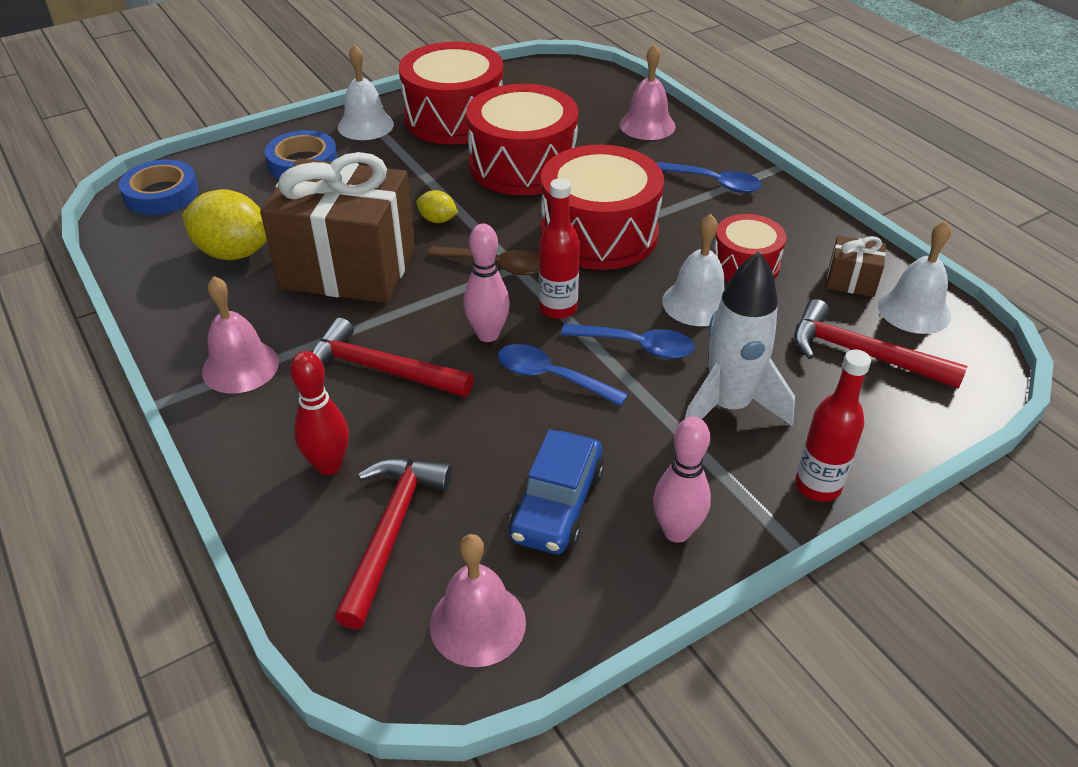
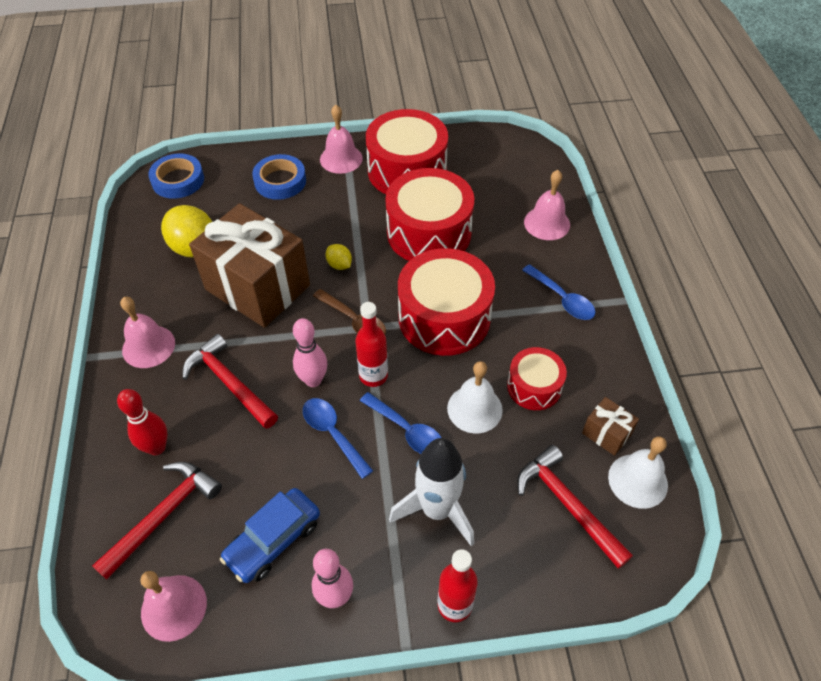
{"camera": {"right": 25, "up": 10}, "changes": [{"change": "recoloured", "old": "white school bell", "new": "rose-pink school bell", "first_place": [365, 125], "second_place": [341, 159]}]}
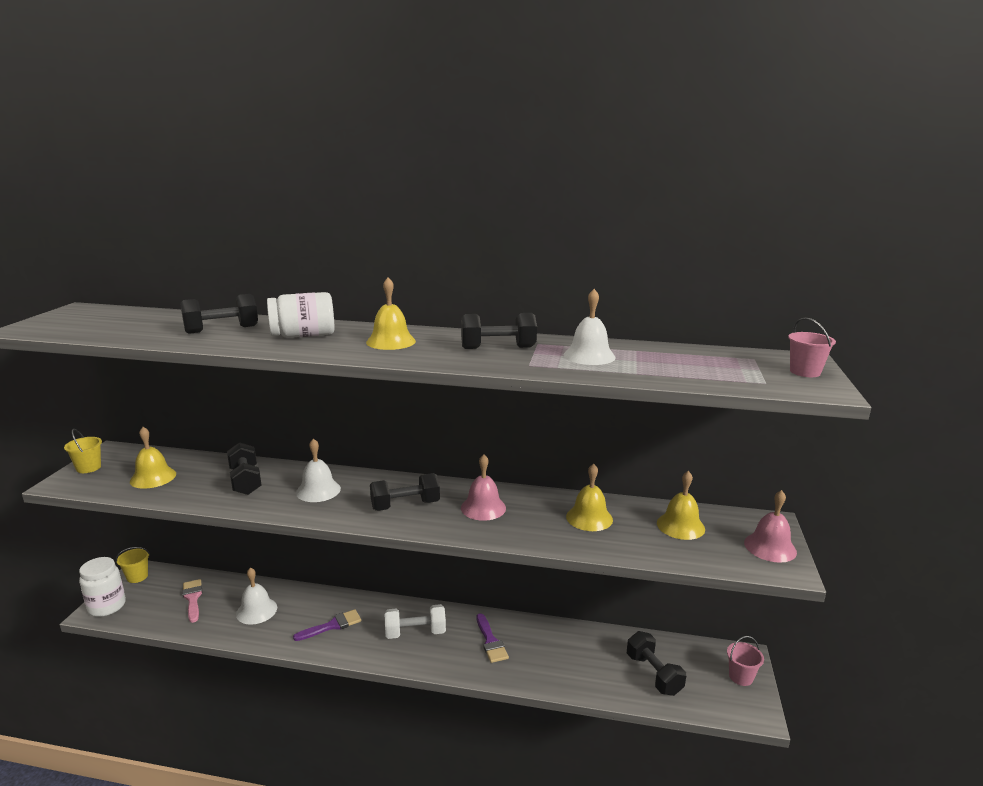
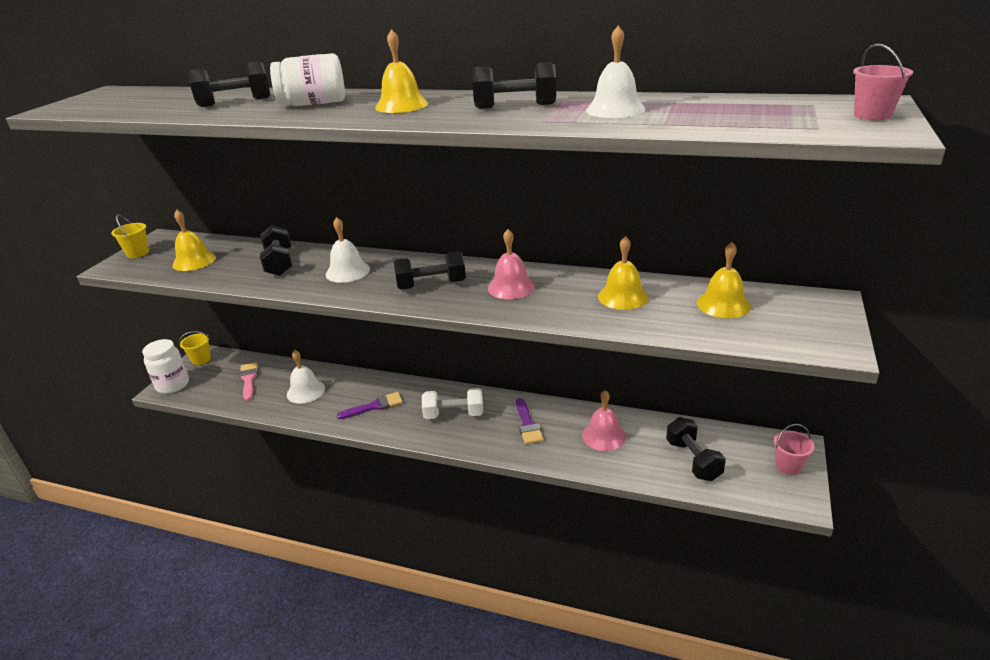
{"camera": {"right": 10, "up": 10}, "changes": [{"change": "moved", "old": "rose-pink school bell", "first_place": [770, 547], "second_place": [603, 436]}]}
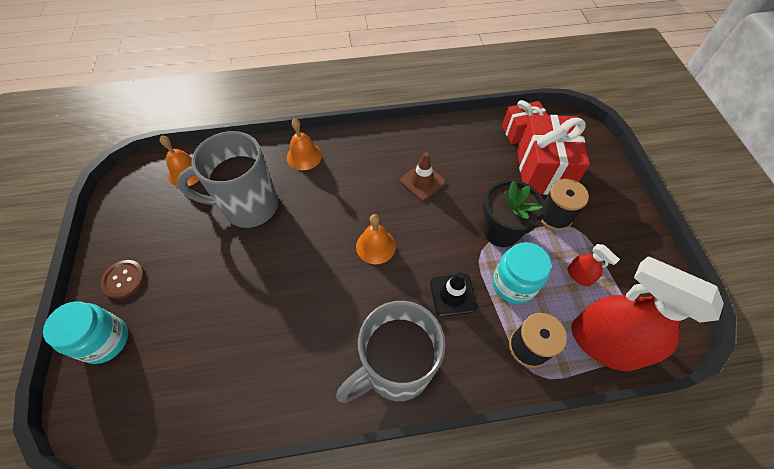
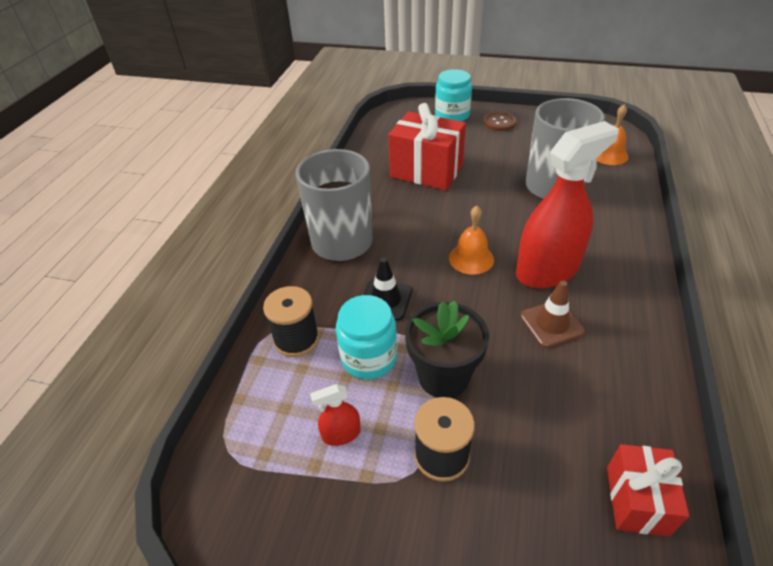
{"camera": {"right": 115, "up": -15}, "changes": [{"change": "moved", "old": "crimson present", "first_place": [542, 170], "second_place": [426, 171]}, {"change": "removed", "old": "bright orange school bell", "first_place": [304, 156]}, {"change": "moved", "old": "crimson sprayer", "first_place": [604, 343], "second_place": [547, 270]}]}
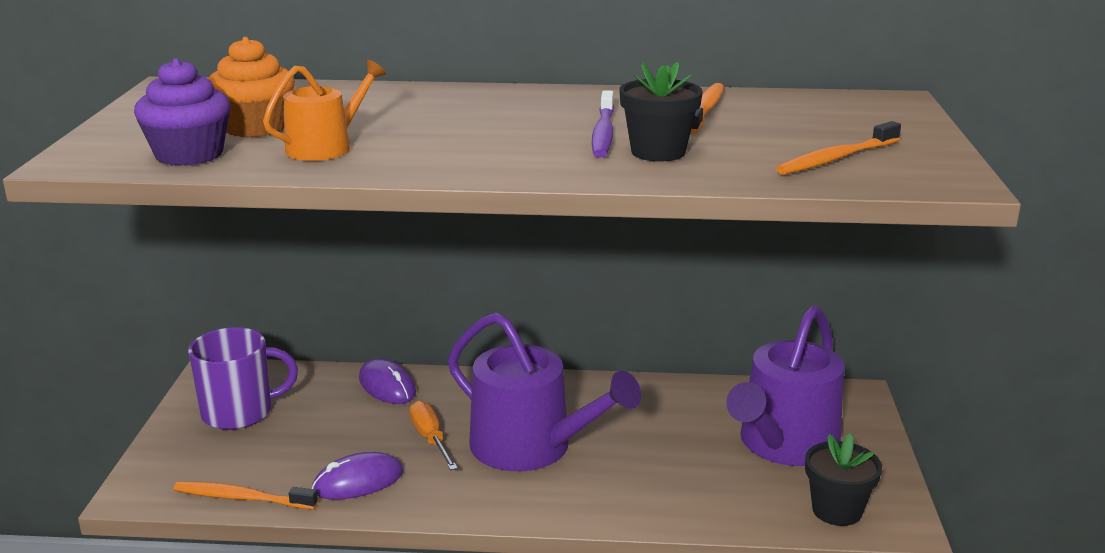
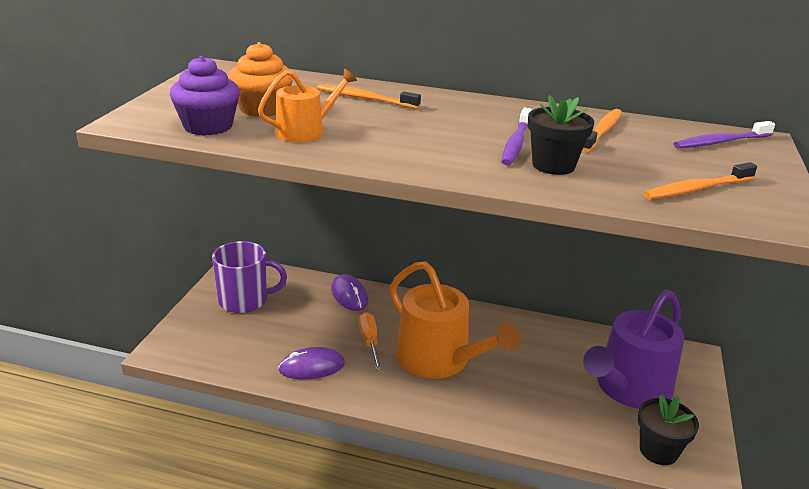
{"camera": {"right": 10, "up": 5}, "changes": [{"change": "recoloured", "old": "violet watering pot", "new": "bright orange watering pot", "first_place": [531, 447], "second_place": [439, 360]}, {"change": "moved", "old": "bright orange dental brush", "first_place": [242, 498], "second_place": [365, 98]}, {"change": "added", "new": "violet dental brush", "second_place": [720, 142]}]}
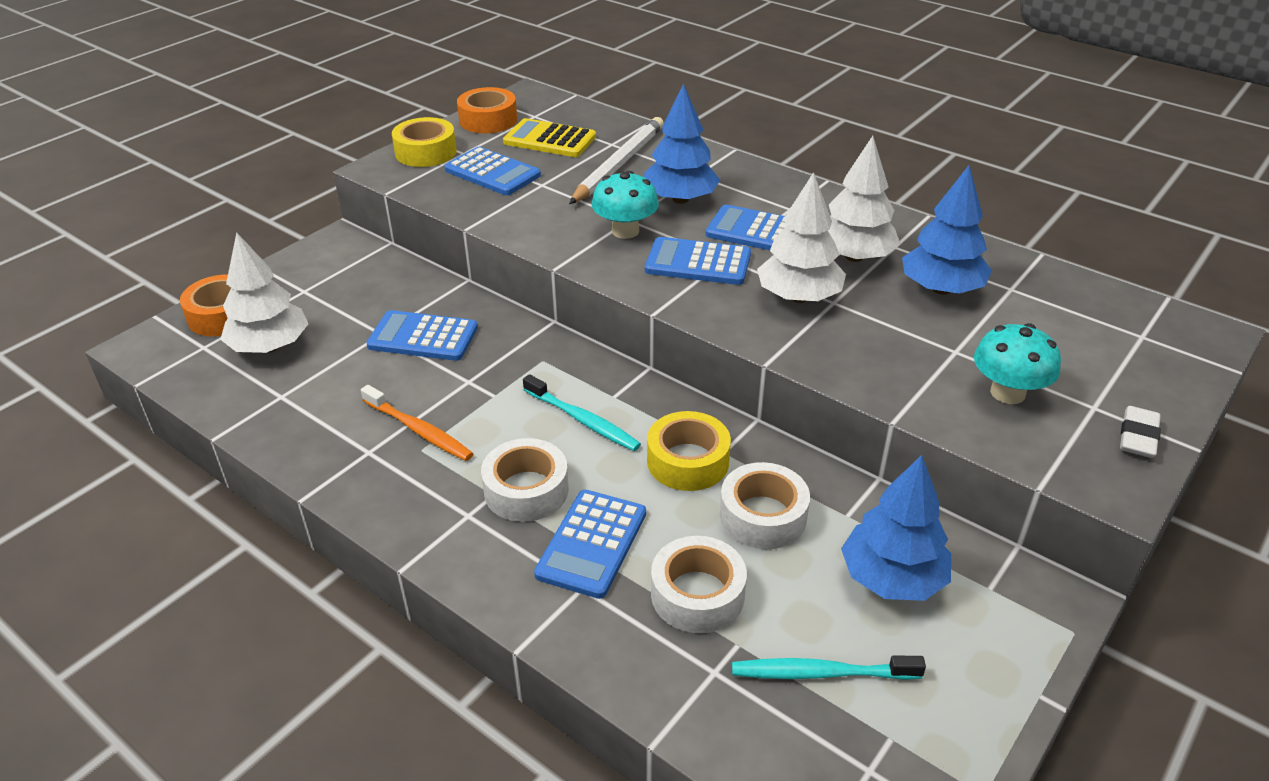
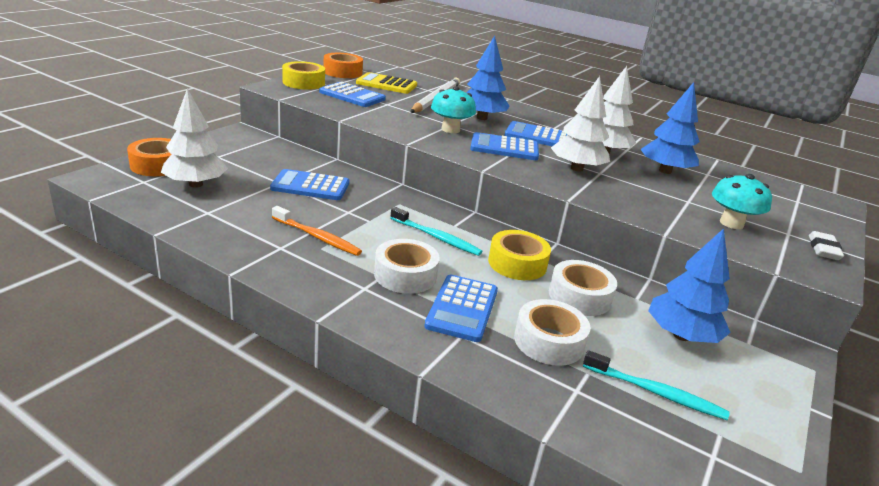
{"camera": {"right": -10, "up": -10}, "changes": [{"change": "turned", "old": "teal dental brush", "first_place": [822, 673], "second_place": [655, 392], "degrees": -150}]}
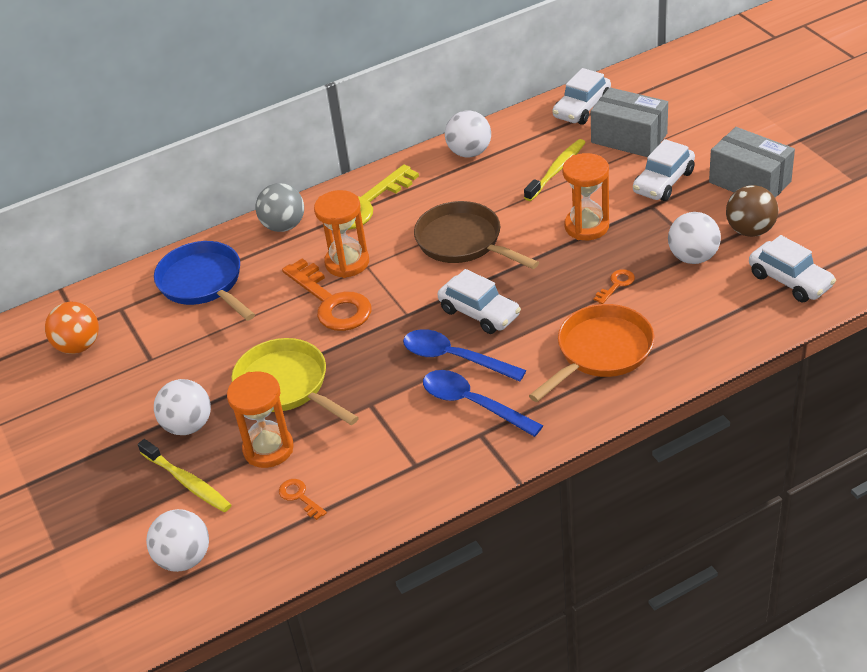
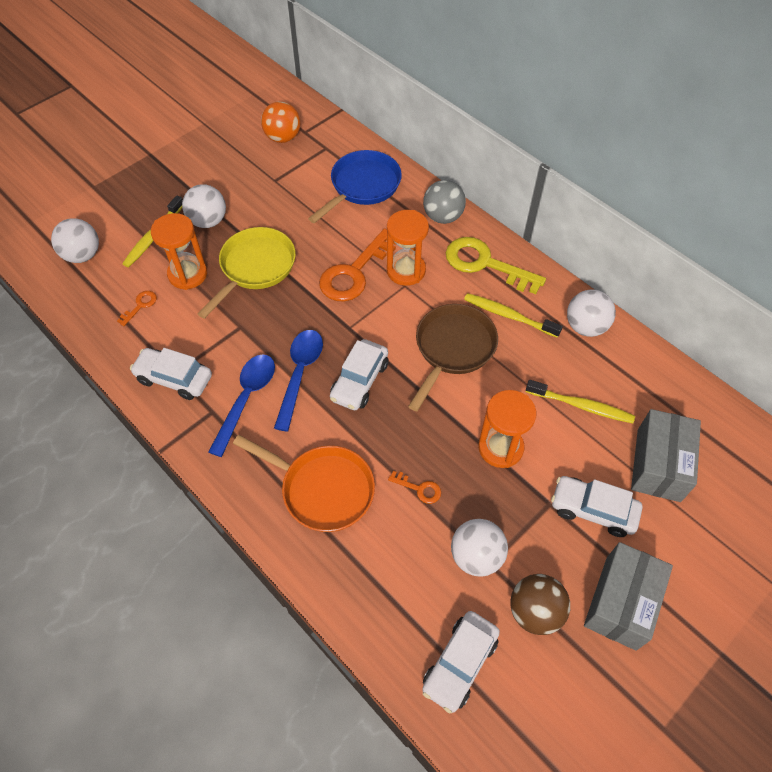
{"camera": {"right": 70, "up": 15}, "changes": [{"change": "moved", "old": "white toy car", "first_place": [582, 108], "second_place": [174, 378]}, {"change": "added", "new": "yellow dental brush", "second_place": [508, 316]}]}
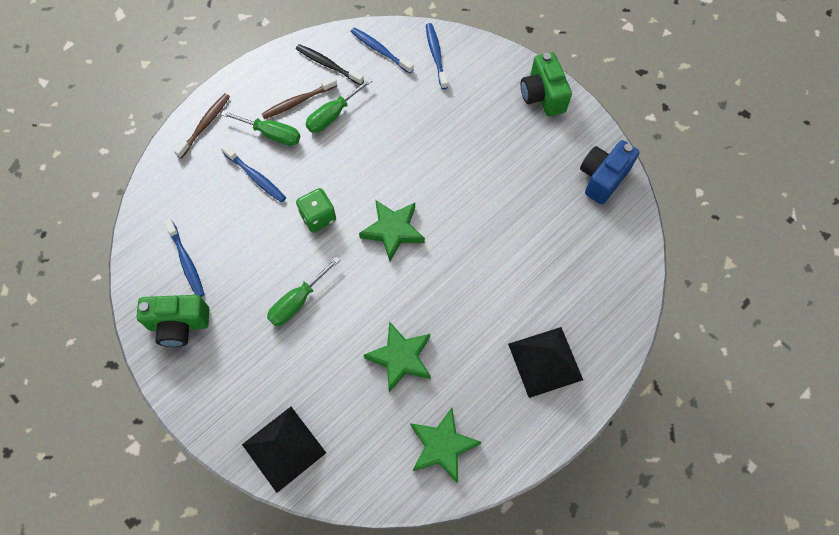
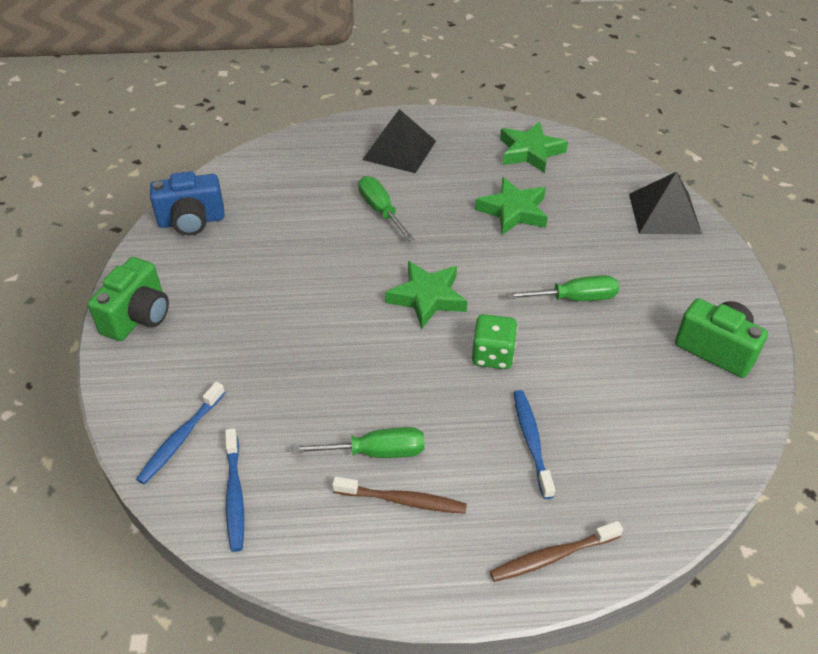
{"camera": {"right": -140, "up": -20}, "changes": [{"change": "removed", "old": "jet-black dental brush", "first_place": [328, 65]}, {"change": "moved", "old": "green screwdriver", "first_place": [271, 134], "second_place": [381, 210]}, {"change": "removed", "old": "royal blue dental brush", "first_place": [186, 261]}]}
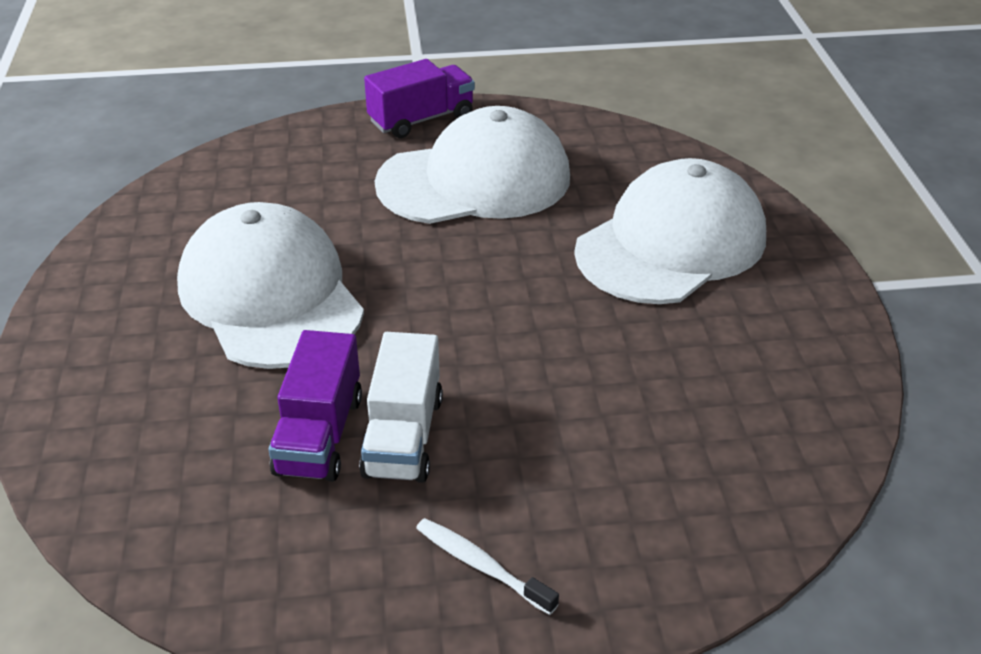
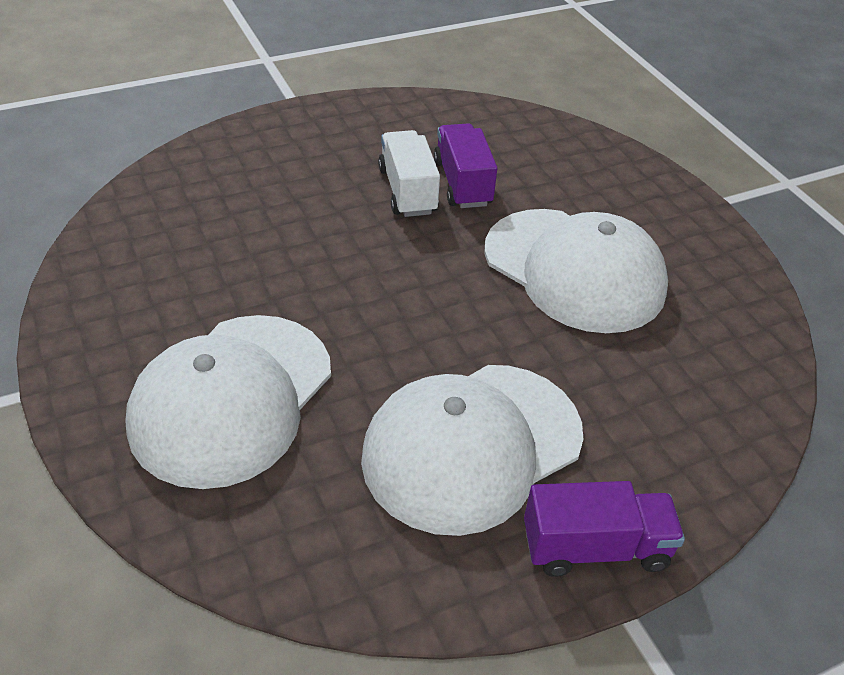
{"camera": {"right": 160, "up": 5}, "changes": [{"change": "turned", "old": "violet lorry", "first_place": [421, 119], "second_place": [595, 547], "degrees": -135}, {"change": "removed", "old": "white dental brush", "first_place": [481, 565]}]}
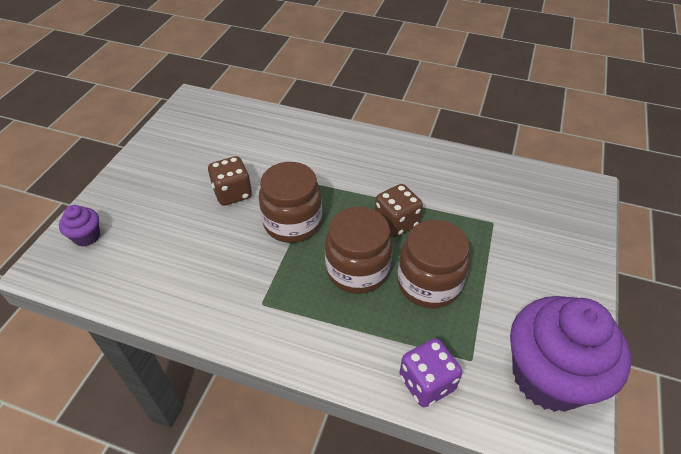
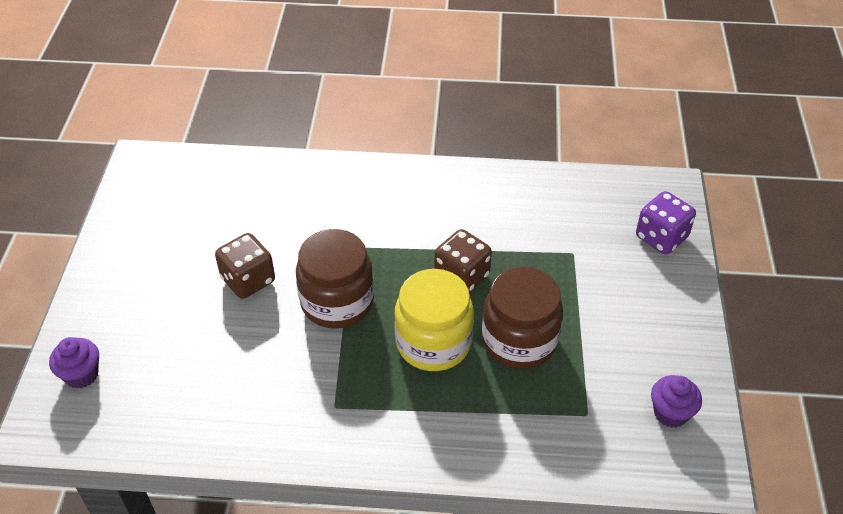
{"camera": {"right": -15, "up": 0}, "changes": [{"change": "recoloured", "old": "brown jam jar", "new": "yellow jam jar", "first_place": [357, 270], "second_place": [433, 343]}, {"change": "resized", "old": "violet cupcake", "first_place": [549, 377], "second_place": [670, 413], "factor": 0.43}, {"change": "moved", "old": "violet dice", "first_place": [426, 383], "second_place": [661, 237]}]}
